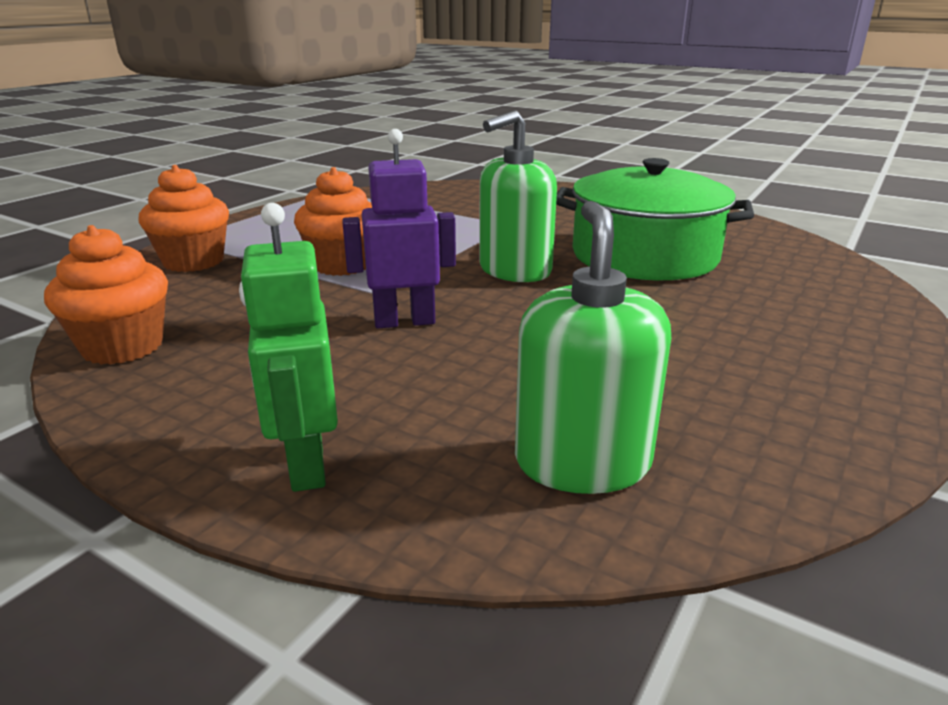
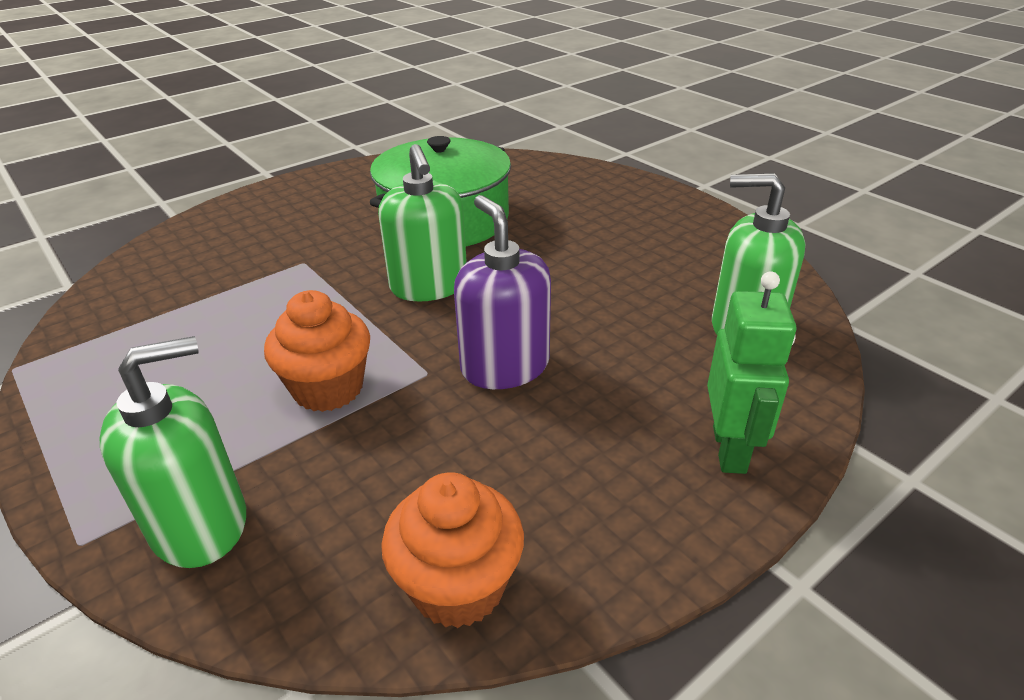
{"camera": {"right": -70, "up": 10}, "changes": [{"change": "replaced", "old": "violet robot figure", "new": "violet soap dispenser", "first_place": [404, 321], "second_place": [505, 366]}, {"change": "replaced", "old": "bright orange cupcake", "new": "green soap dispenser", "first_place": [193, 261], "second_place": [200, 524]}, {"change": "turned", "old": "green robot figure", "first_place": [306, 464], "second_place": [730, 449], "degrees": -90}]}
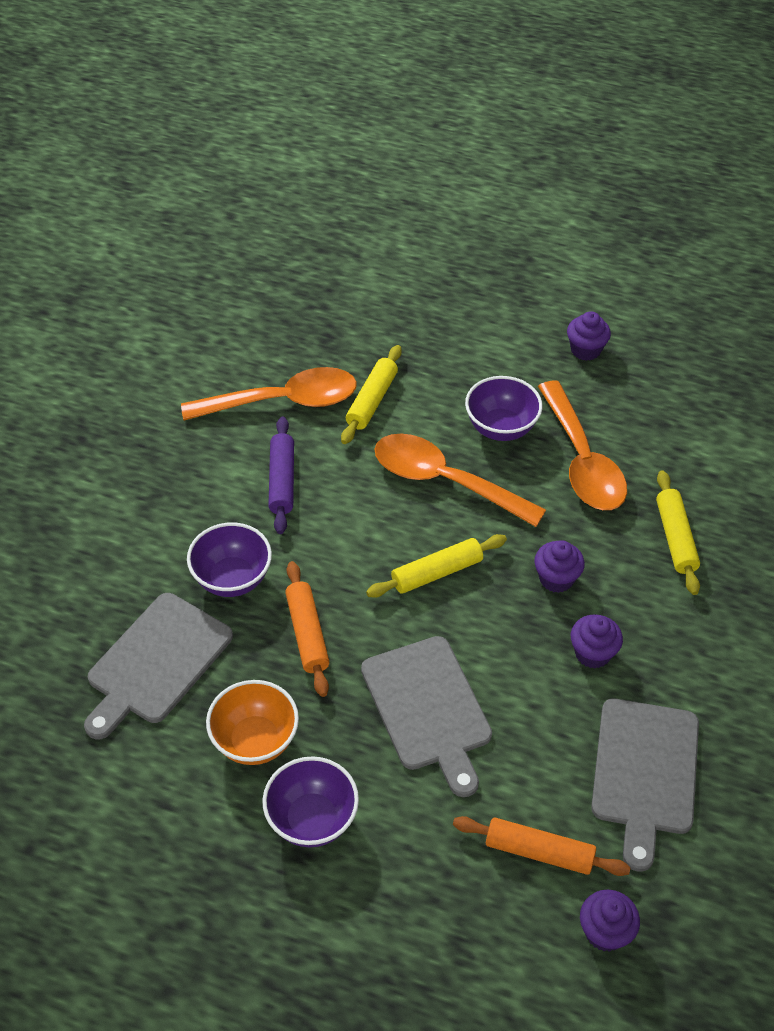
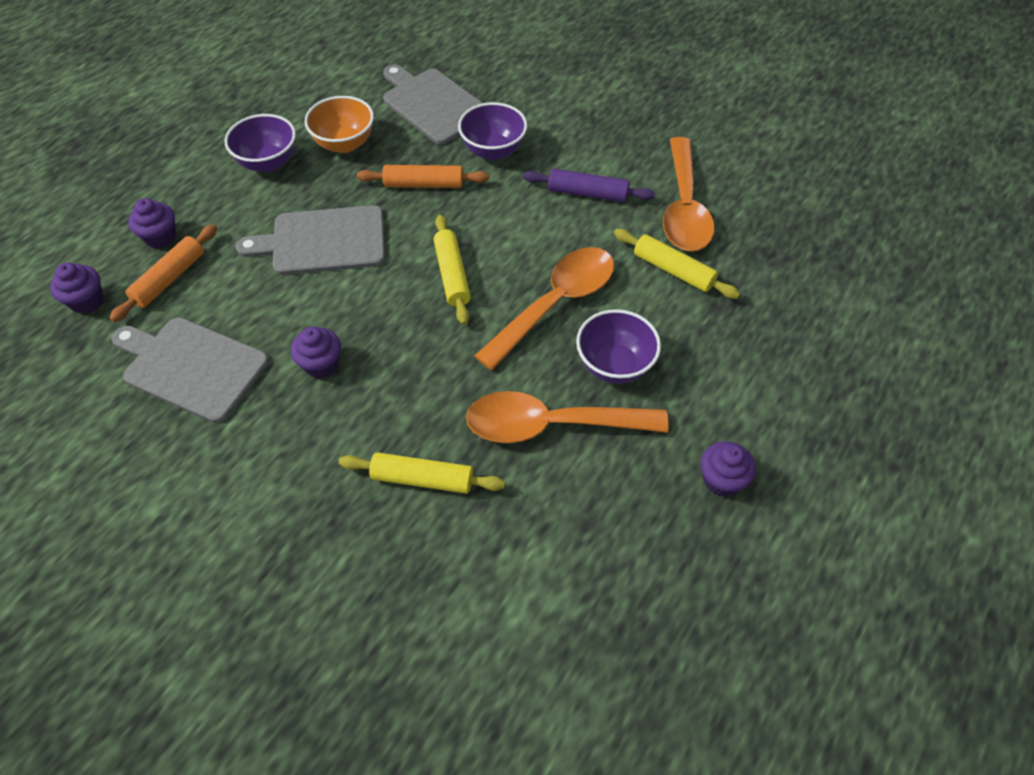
{"camera": {"right": 105, "up": 5}, "changes": [{"change": "moved", "old": "violet cupcake", "first_place": [556, 579], "second_place": [161, 237]}]}
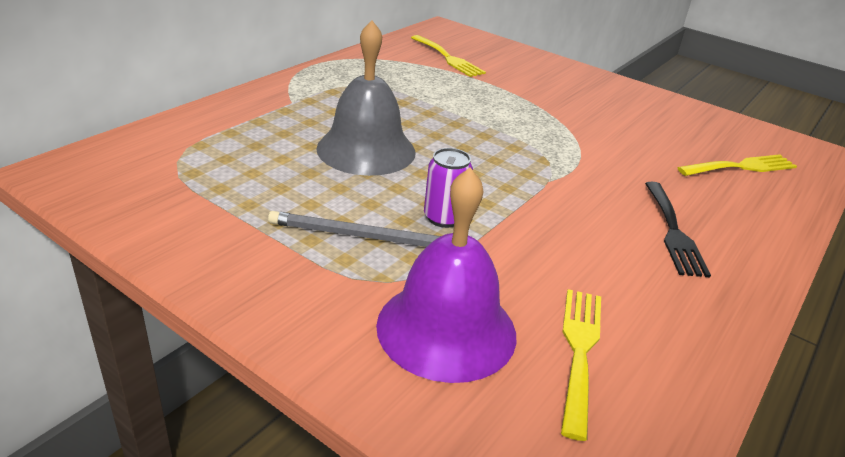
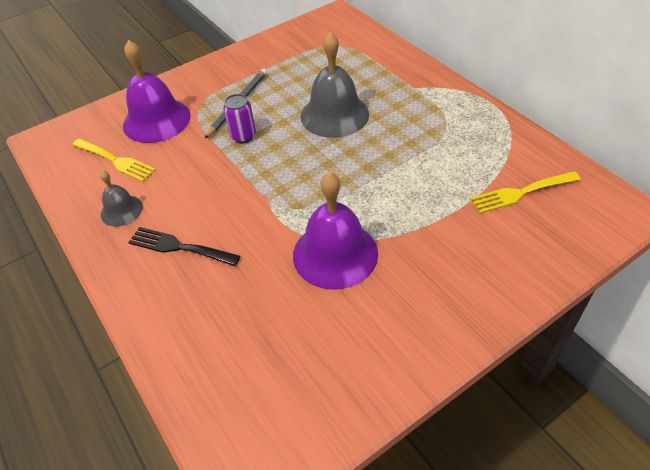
{"camera": {"right": 115, "up": 15}, "changes": [{"change": "removed", "old": "yellow fork", "first_place": [741, 167]}, {"change": "added", "new": "ash-grey school bell", "second_place": [121, 210]}, {"change": "added", "new": "violet school bell", "second_place": [335, 254]}]}
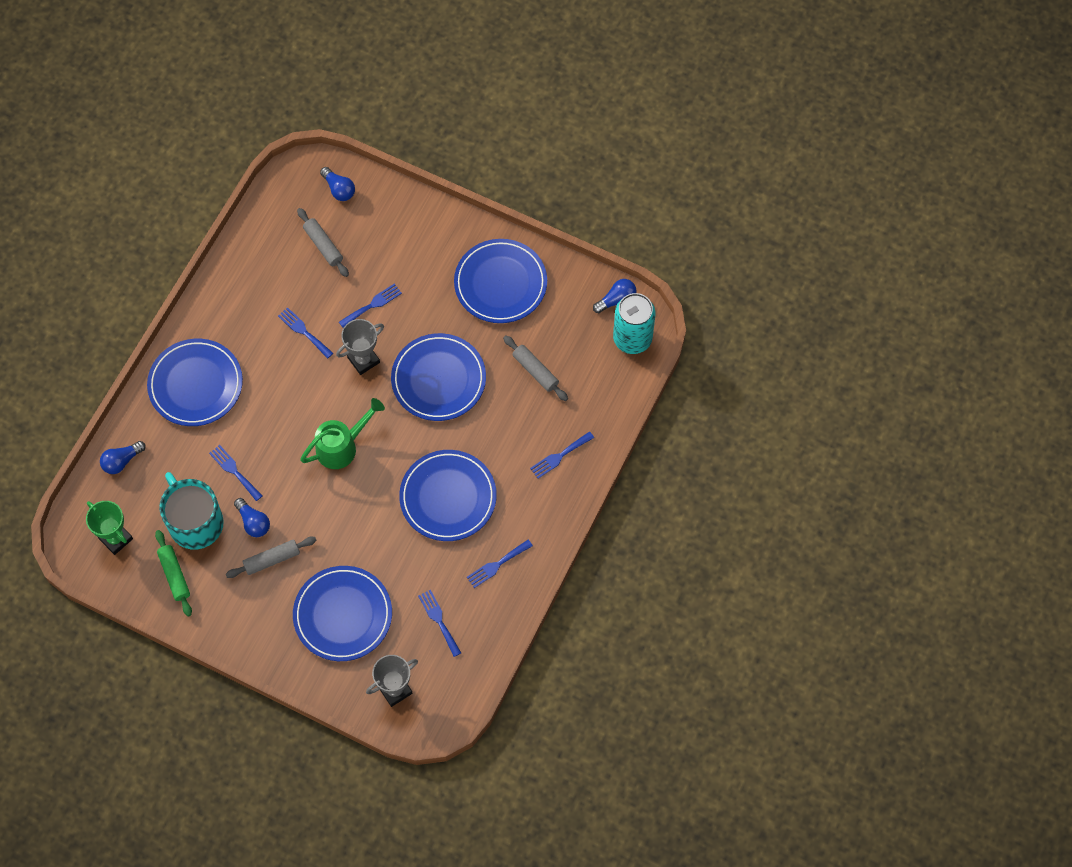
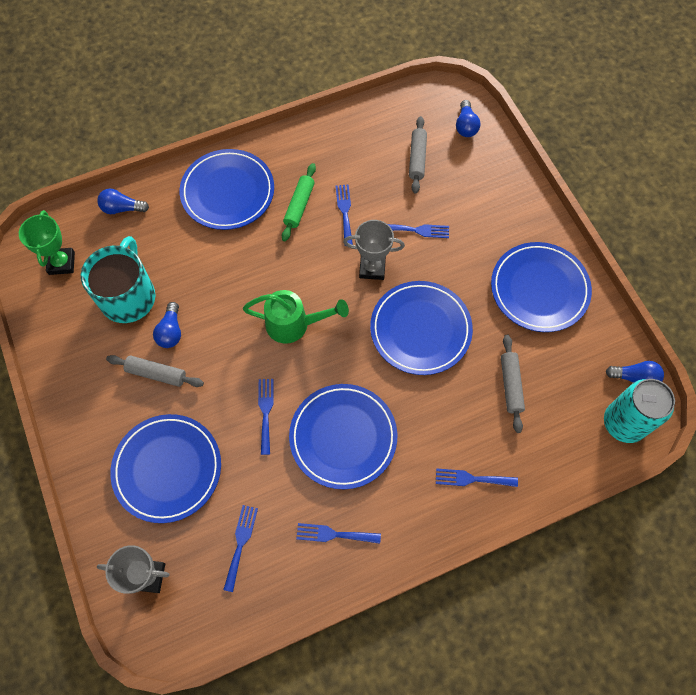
{"camera": {"right": 40, "up": 0}, "changes": [{"change": "moved", "old": "royal blue fork", "first_place": [234, 471], "second_place": [265, 412]}, {"change": "moved", "old": "green pastry roller", "first_place": [174, 575], "second_place": [299, 205]}]}
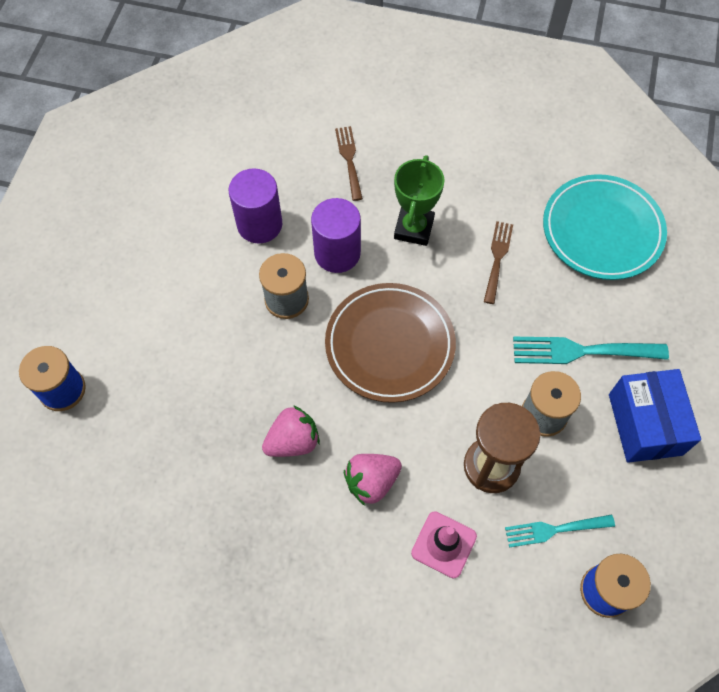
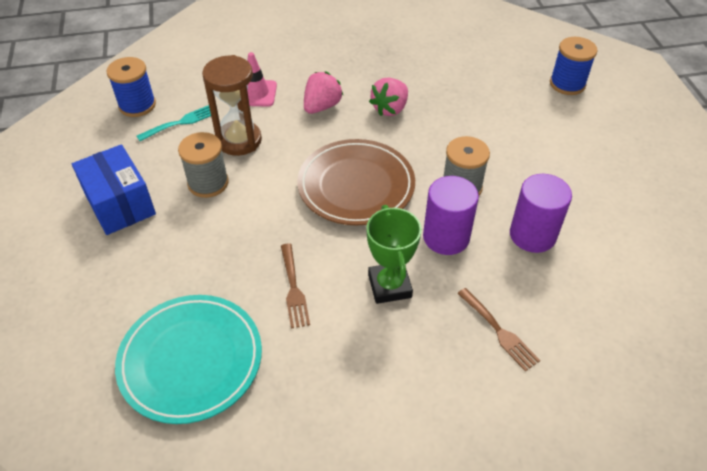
{"camera": {"right": 155, "up": -15}, "changes": [{"change": "removed", "old": "teal fork", "first_place": [581, 351]}]}
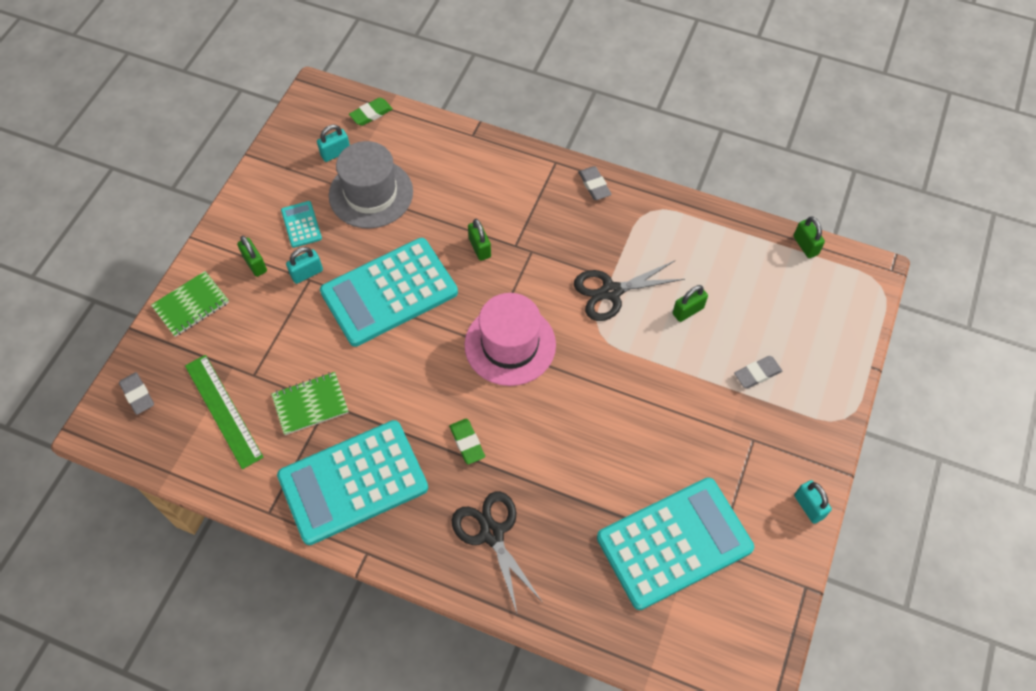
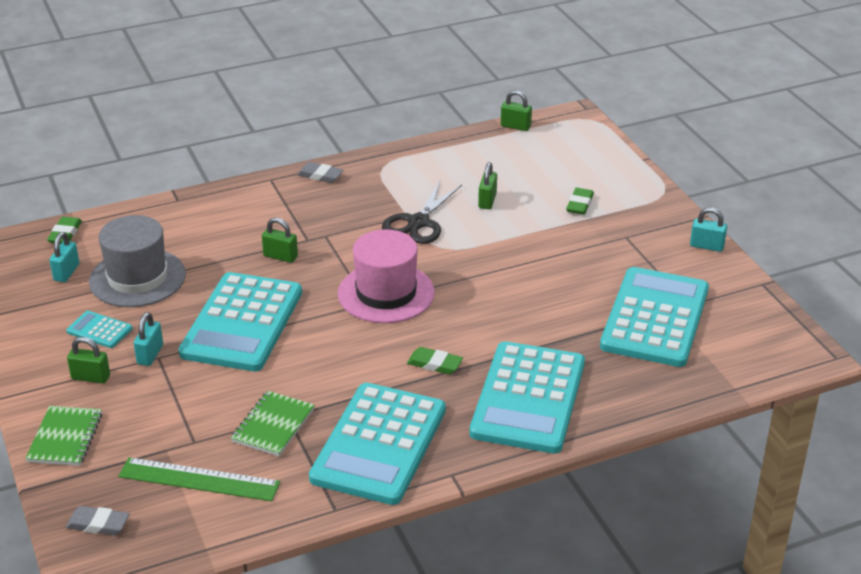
{"camera": {"right": -45, "up": -25}, "changes": [{"change": "recoloured", "old": "ash-grey gum eraser", "new": "green gum eraser", "first_place": [757, 374], "second_place": [579, 204]}, {"change": "replaced", "old": "jet-black shears", "new": "teal pocket calculator", "first_place": [492, 533], "second_place": [528, 398]}]}
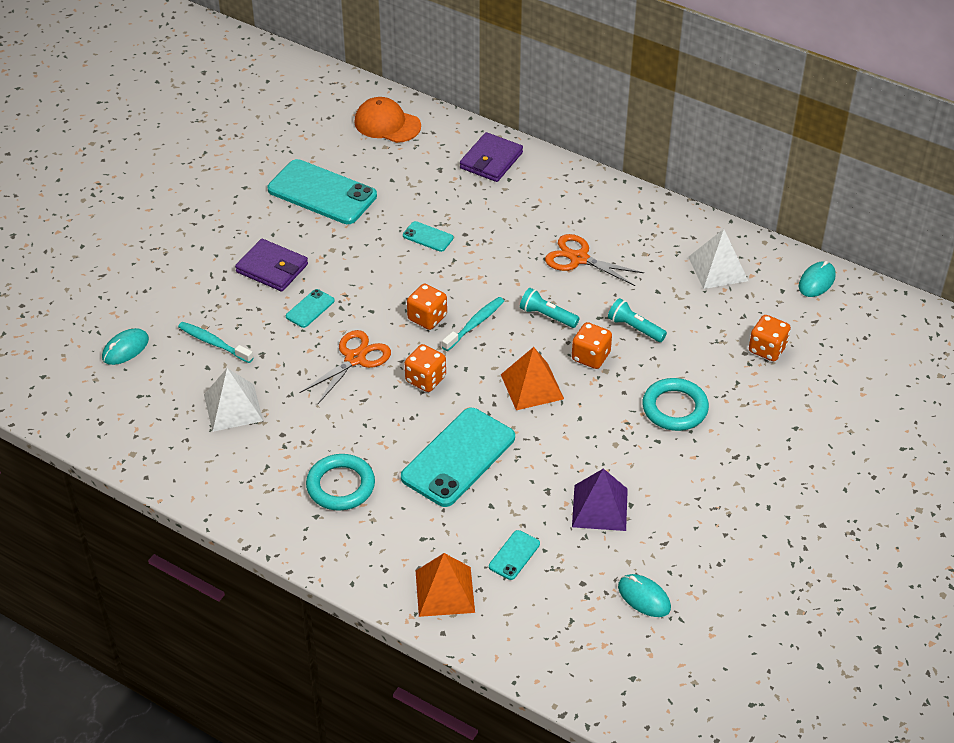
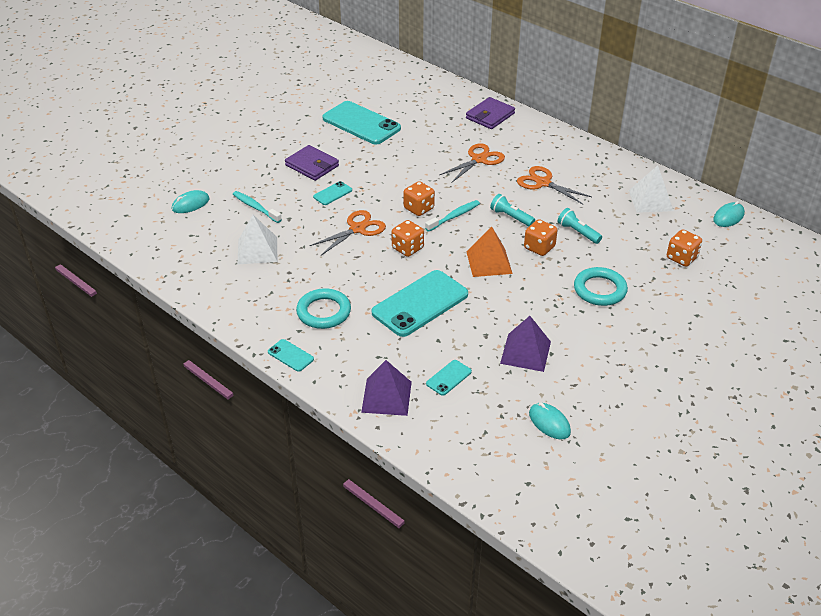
{"camera": {"right": 10, "up": -5}, "changes": [{"change": "removed", "old": "bright orange cap", "first_place": [387, 124]}, {"change": "moved", "old": "teal mobile phone", "first_place": [428, 237], "second_place": [290, 355]}, {"change": "recoloured", "old": "bright orange pyramid shape", "new": "violet pyramid shape", "first_place": [444, 591], "second_place": [386, 396]}, {"change": "added", "new": "bright orange shears", "second_place": [479, 159]}]}
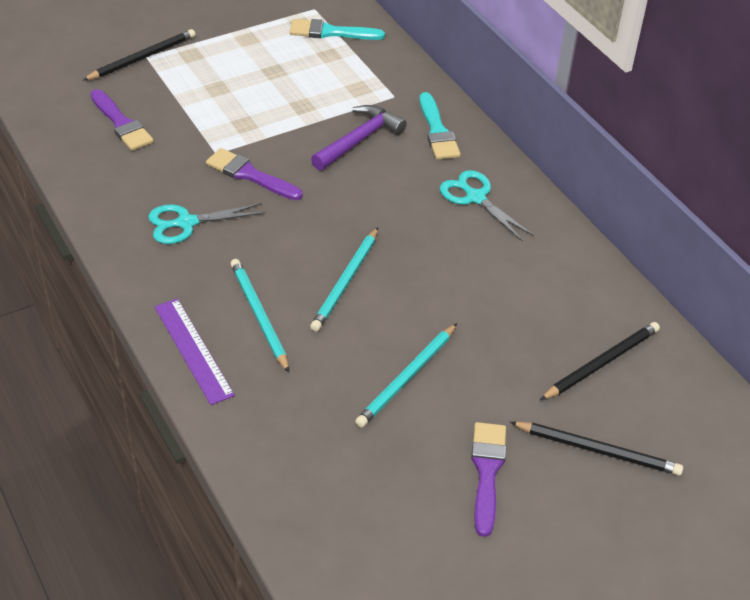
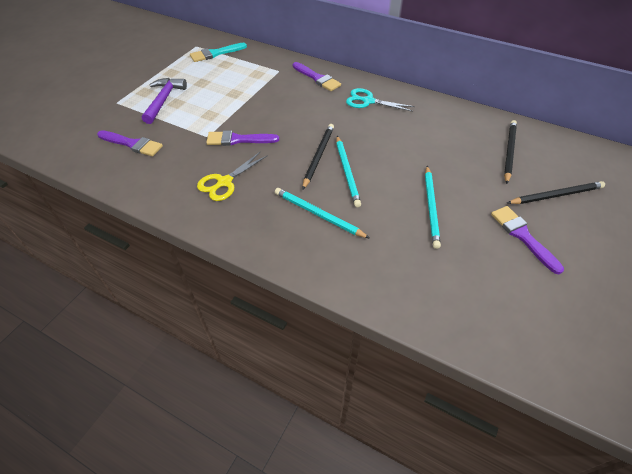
{"camera": {"right": -30, "up": 5}, "changes": [{"change": "moved", "old": "jet-black wooden pencil", "first_place": [142, 58], "second_place": [318, 156]}, {"change": "recoloured", "old": "teal brush", "new": "violet brush", "first_place": [437, 131], "second_place": [317, 78]}, {"change": "moved", "old": "violet claw hammer", "first_place": [359, 140], "second_place": [164, 100]}, {"change": "recoloured", "old": "teal shears", "new": "yellow shears", "first_place": [186, 223], "second_place": [225, 182]}, {"change": "removed", "old": "violet measuring stick", "first_place": [193, 350]}]}
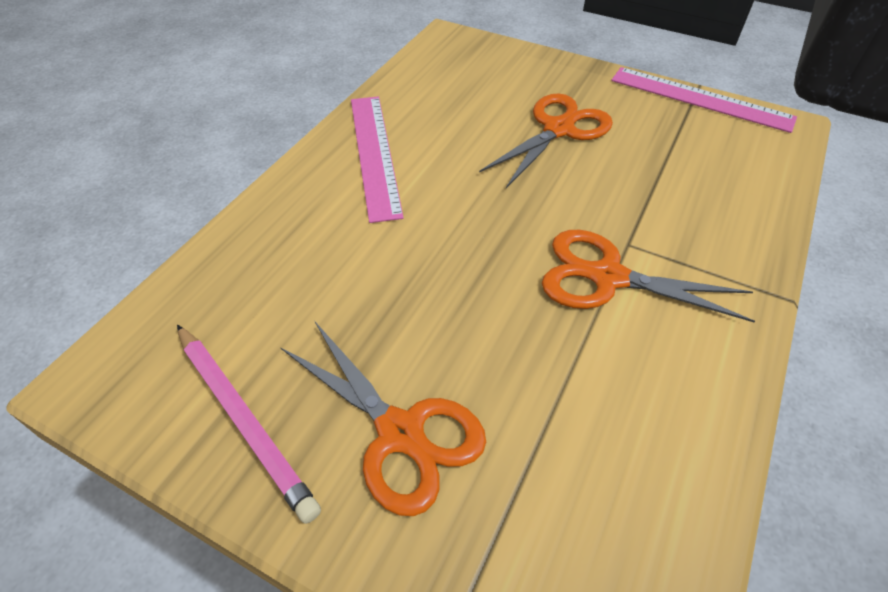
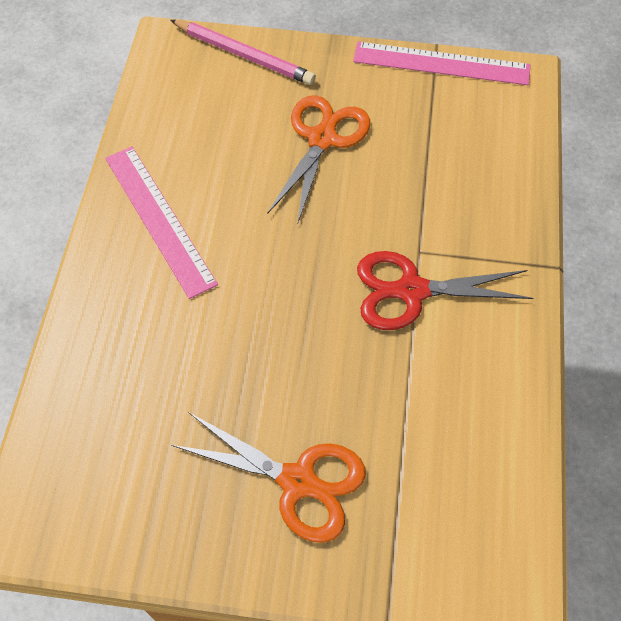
{"camera": {"right": -20, "up": 10}, "changes": [{"change": "recoloured", "old": "bright orange shears", "new": "crimson shears", "first_place": [607, 277], "second_place": [411, 291]}, {"change": "moved", "old": "rose-pink wooden pencil", "first_place": [244, 420], "second_place": [244, 55]}]}
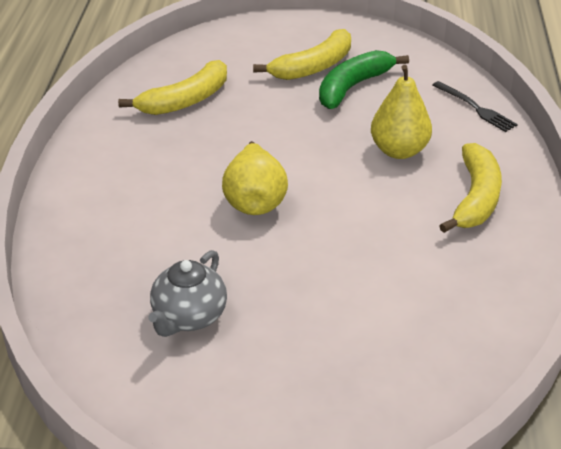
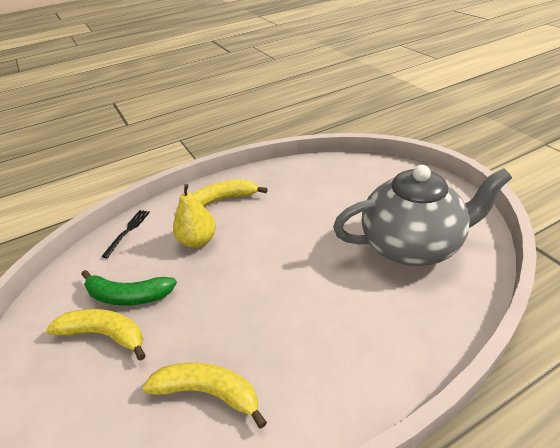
{"camera": {"right": -120, "up": 0}, "changes": [{"change": "removed", "old": "yellow pear", "first_place": [255, 201]}, {"change": "resized", "old": "ash-grey tea pot", "first_place": [189, 317], "second_place": [412, 245], "factor": 2.14}]}
